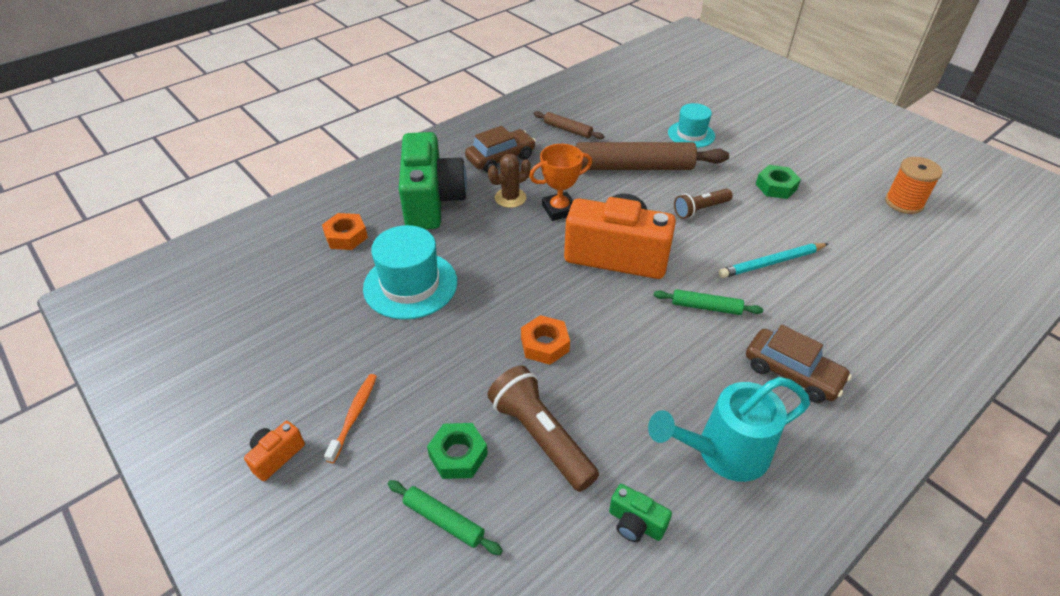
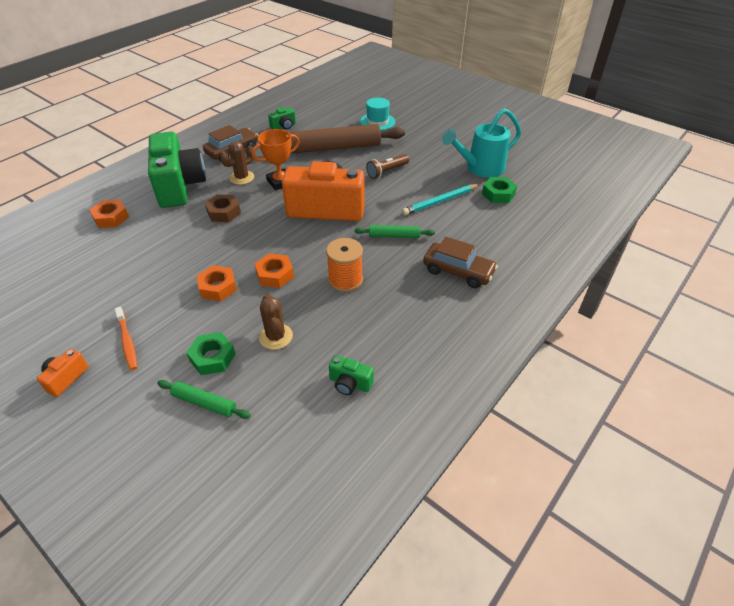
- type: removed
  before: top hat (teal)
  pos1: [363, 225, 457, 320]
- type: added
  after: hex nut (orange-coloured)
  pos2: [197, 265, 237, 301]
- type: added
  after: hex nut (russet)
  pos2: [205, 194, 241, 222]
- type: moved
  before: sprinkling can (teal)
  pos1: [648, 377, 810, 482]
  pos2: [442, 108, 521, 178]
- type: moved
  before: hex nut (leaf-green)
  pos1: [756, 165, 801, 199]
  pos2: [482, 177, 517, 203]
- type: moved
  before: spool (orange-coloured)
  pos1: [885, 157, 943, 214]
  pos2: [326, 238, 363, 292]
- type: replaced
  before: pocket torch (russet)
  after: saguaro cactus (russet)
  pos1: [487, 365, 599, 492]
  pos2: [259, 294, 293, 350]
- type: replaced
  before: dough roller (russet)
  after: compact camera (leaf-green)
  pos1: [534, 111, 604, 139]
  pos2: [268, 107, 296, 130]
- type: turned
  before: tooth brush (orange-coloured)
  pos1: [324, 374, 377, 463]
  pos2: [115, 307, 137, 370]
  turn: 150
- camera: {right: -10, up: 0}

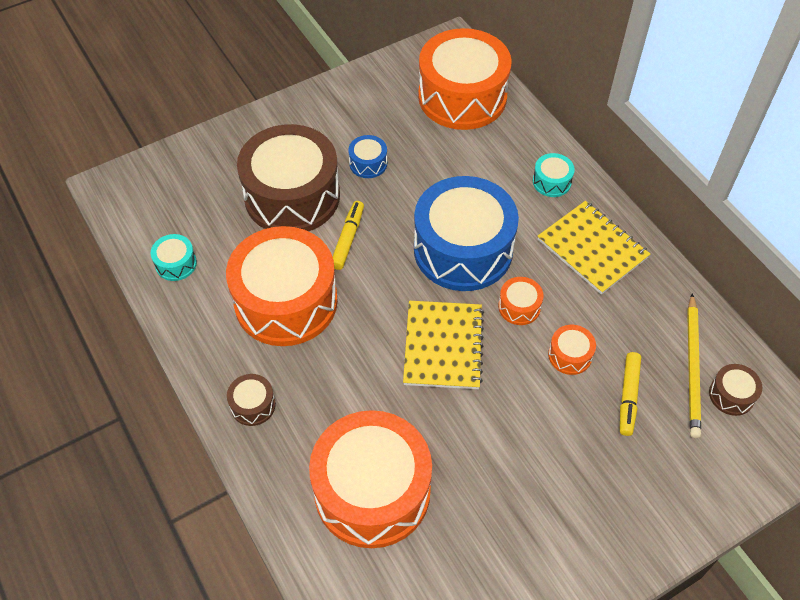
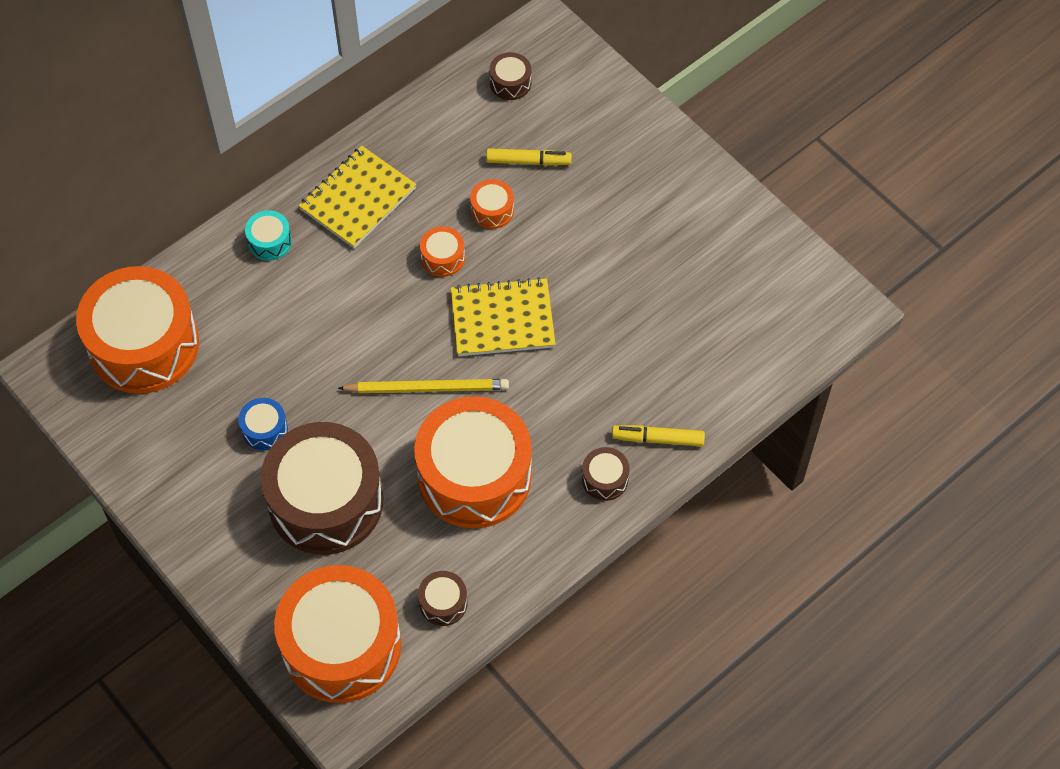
- type: removed
  before: drum (royal blue)
  pos1: [414, 176, 519, 291]
- type: moved
  before: drum (orange-coloured)
  pos1: [309, 410, 432, 548]
  pos2: [274, 565, 401, 703]
- type: moved
  before: marker pen (yellow)
  pos1: [332, 201, 364, 270]
  pos2: [612, 425, 705, 446]
- type: moved
  before: wooden pencil (yellow)
  pos1: [687, 293, 701, 438]
  pos2: [338, 379, 509, 393]
- type: recoloured
  before: drum (teal)
  after: drum (russet)
  pos1: [151, 234, 197, 281]
  pos2: [418, 571, 468, 626]
- camera: {right: -100, up: 5}

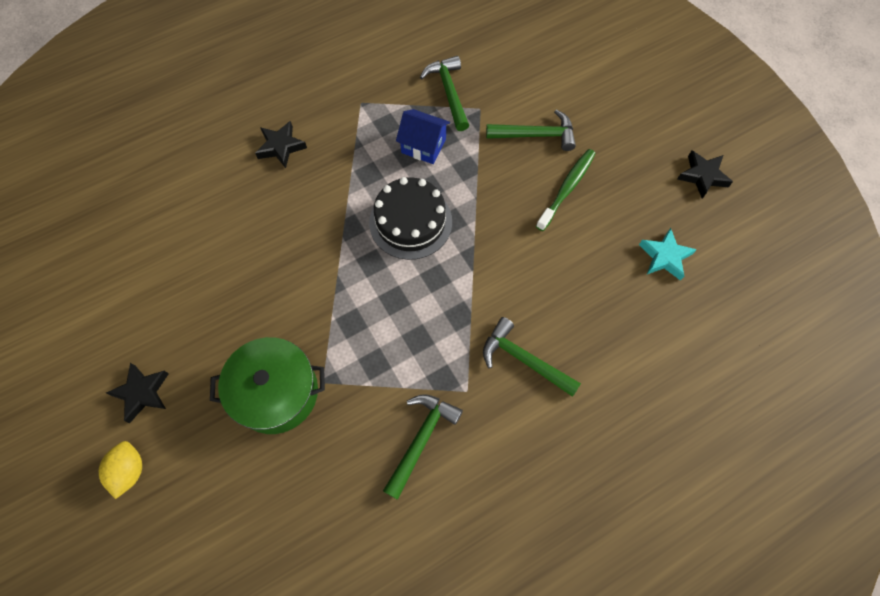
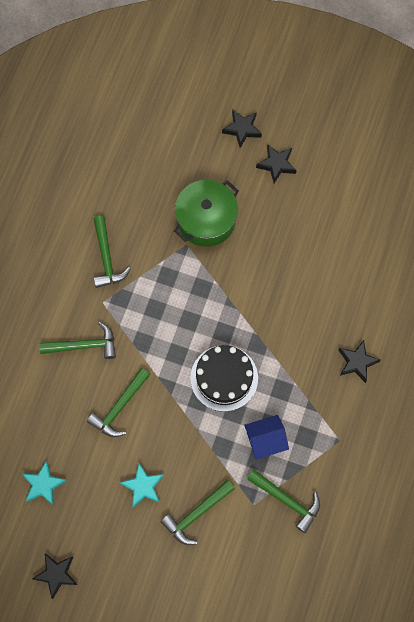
- type: added
  after: claw hammer (leaf-green)
  pos2: [87, 368, 150, 437]
- type: replaced
  before: citrus fruit (yellow)
  after: five-pointed star (ebony)
  pos1: [99, 441, 142, 499]
  pos2: [222, 109, 262, 148]
- type: replaced
  before: tooth brush (leaf-green)
  after: five-pointed star (teal)
  pos1: [536, 149, 596, 231]
  pos2: [120, 463, 164, 507]
- camera: {right: 140, up: 5}

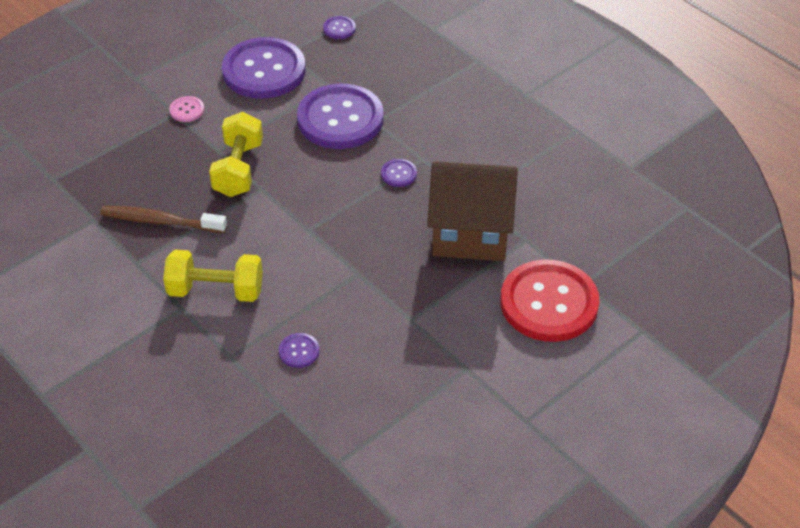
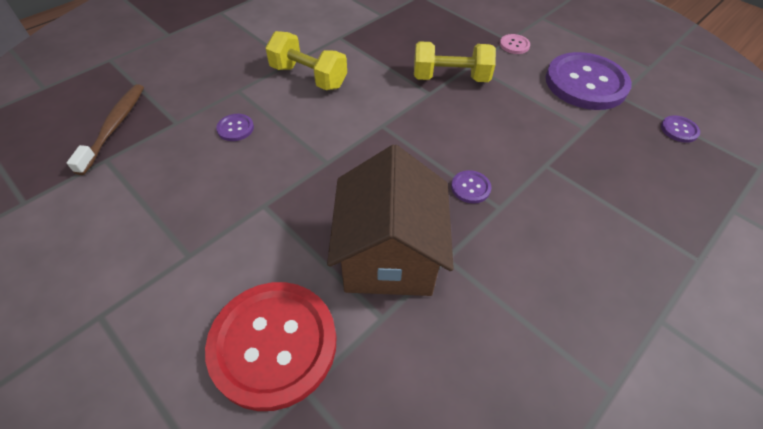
- type: removed
  before: sewing button (purple)
  pos1: [297, 84, 383, 149]
- type: moved
  before: tooth brush (russet)
  pos1: [100, 206, 227, 233]
  pos2: [67, 84, 144, 175]
- type: turned
  before: free weight (yellow)
  pos1: [163, 250, 263, 302]
  pos2: [265, 31, 347, 90]
  turn: -60
- camera: {right: 85, up: 5}

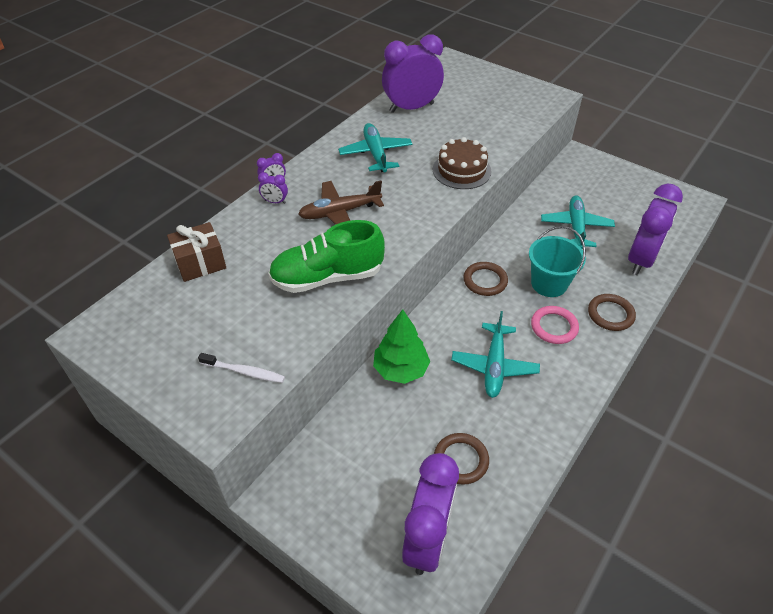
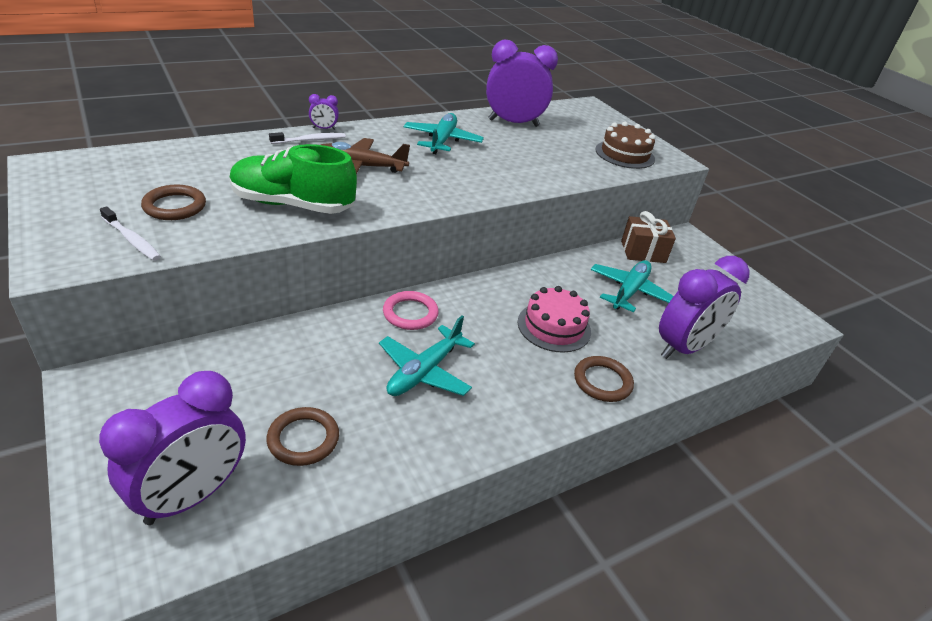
- type: removed
  before: toy tree (leaf-green)
  pos1: [373, 309, 430, 384]
- type: moved
  before: present (russet)
  pos1: [167, 222, 226, 282]
  pos2: [621, 211, 676, 263]
- type: moved
  before: gateau (russet)
  pos1: [433, 137, 491, 189]
  pos2: [595, 122, 656, 169]
- type: moved
  before: ring (russet)
  pos1: [463, 262, 508, 296]
  pos2: [141, 185, 206, 220]
- type: moved
  before: ring (rose-pink)
  pos1: [531, 306, 579, 344]
  pos2: [383, 291, 439, 330]
- type: replaced
  before: clock (purple)
  after: tooth brush (snow-white)
  pos1: [258, 172, 288, 204]
  pos2: [269, 132, 346, 144]
- type: replaced
  before: sand bucket (teal)
  after: gateau (rose-pink)
  pos1: [529, 226, 586, 297]
  pos2: [518, 286, 591, 353]
- camera: {right: 20, up: -10}

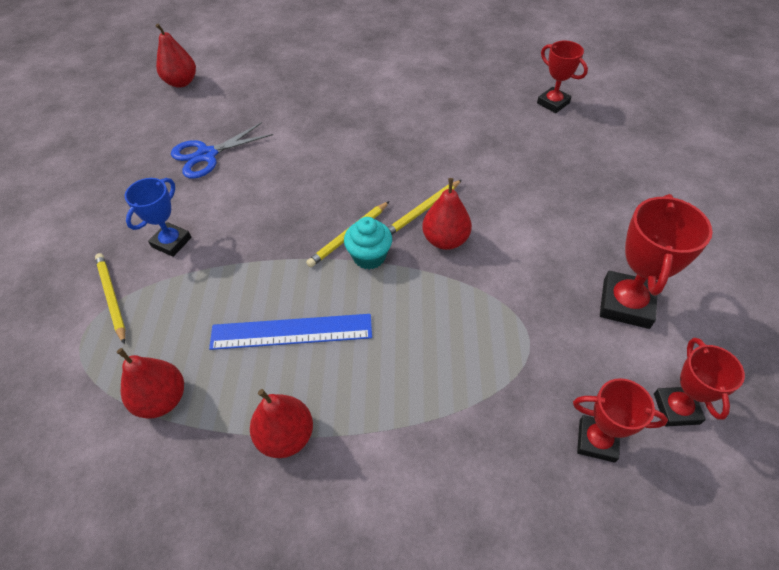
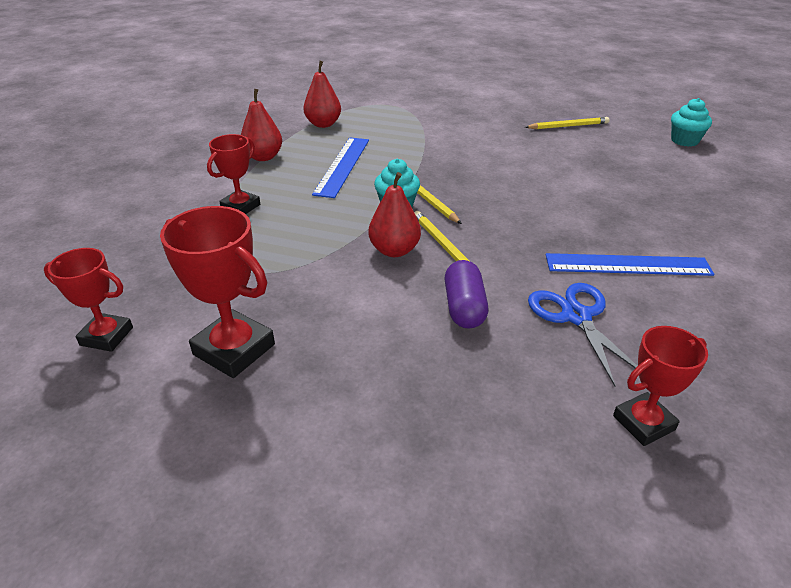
- type: removed
  before: prize cup (royal blue)
  pos1: [125, 178, 191, 257]
- type: added
  after: pill (purple)
  pos2: [445, 260, 488, 329]
- type: added
  after: measuring stick (royal blue)
  pos2: [546, 253, 715, 276]
- type: moved
  before: wooden pencil (yellow)
  pos1: [95, 253, 125, 344]
  pos2: [525, 117, 610, 129]
- type: moved
  before: scissors (royal blue)
  pos1: [171, 122, 273, 179]
  pos2: [528, 283, 637, 387]
- type: moved
  before: prize cup (red)
  pos1: [573, 378, 668, 463]
  pos2: [207, 134, 260, 214]
- type: replaced
  before: pear (red)
  after: muffin (teal)
  pos1: [156, 23, 196, 88]
  pos2: [671, 98, 712, 147]
- camera: {right: 105, up: -15}

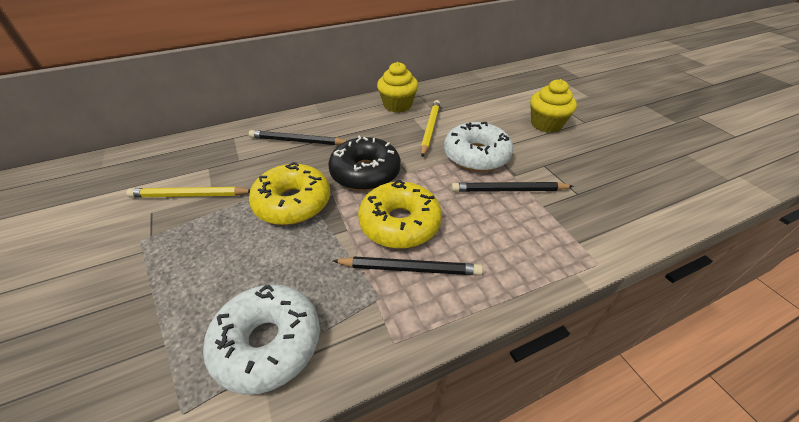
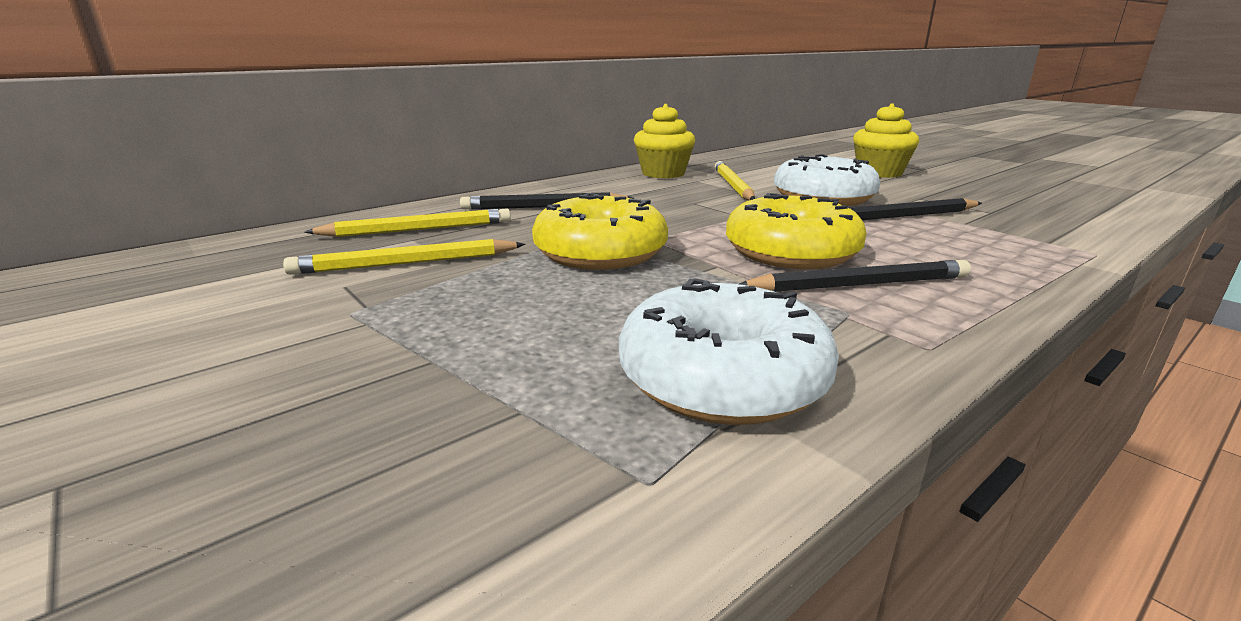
- type: removed
  before: glazed donut (ebony)
  pos1: [328, 135, 401, 191]
- type: added
  after: wooden pencil (yellow)
  pos2: [304, 209, 511, 237]
- camera: {right: -15, up: -20}

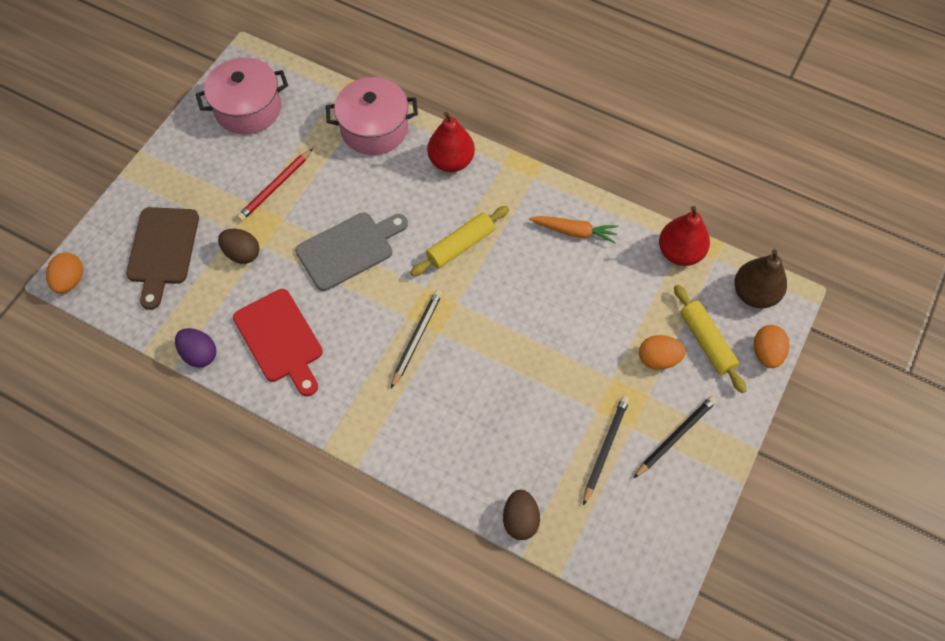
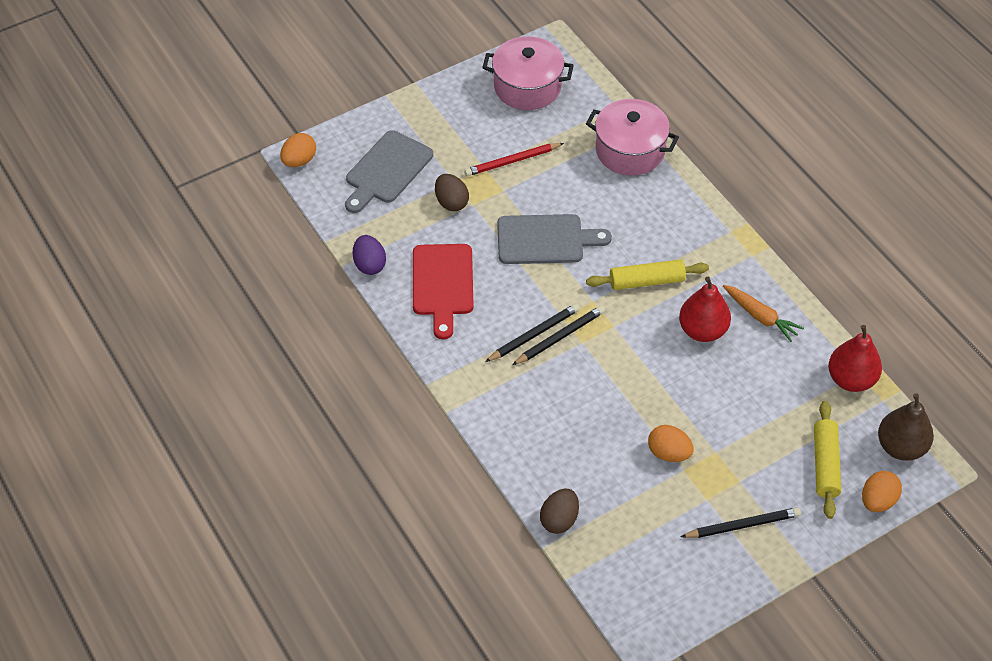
- type: moved
  before: pear (red)
  pos1: [427, 112, 475, 172]
  pos2: [679, 277, 731, 342]
- type: moved
  before: wooden pencil (ebony)
  pos1: [583, 396, 630, 506]
  pos2: [485, 304, 580, 362]
- type: moved
  before: egg (orange-coloured)
  pos1: [639, 335, 686, 370]
  pos2: [648, 425, 694, 462]
- type: recoloured
  before: chopping board (russet)
  after: chopping board (grey)
  pos1: [126, 207, 199, 310]
  pos2: [345, 130, 433, 213]
- camera: {right: 30, up: -10}

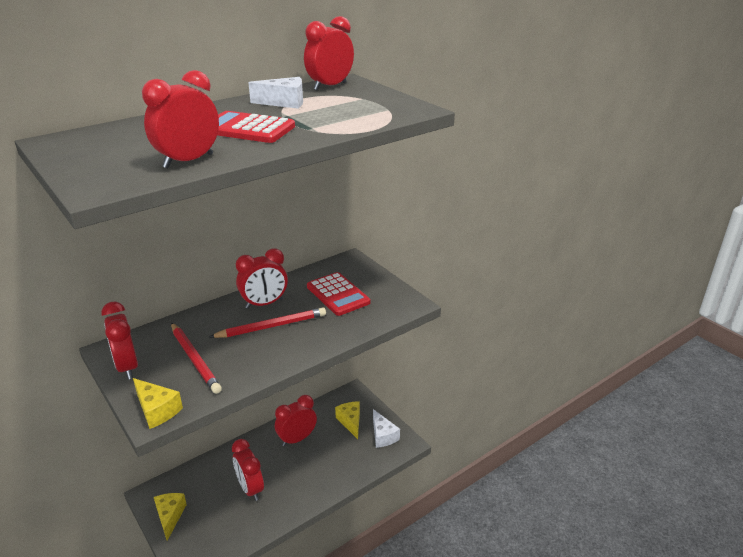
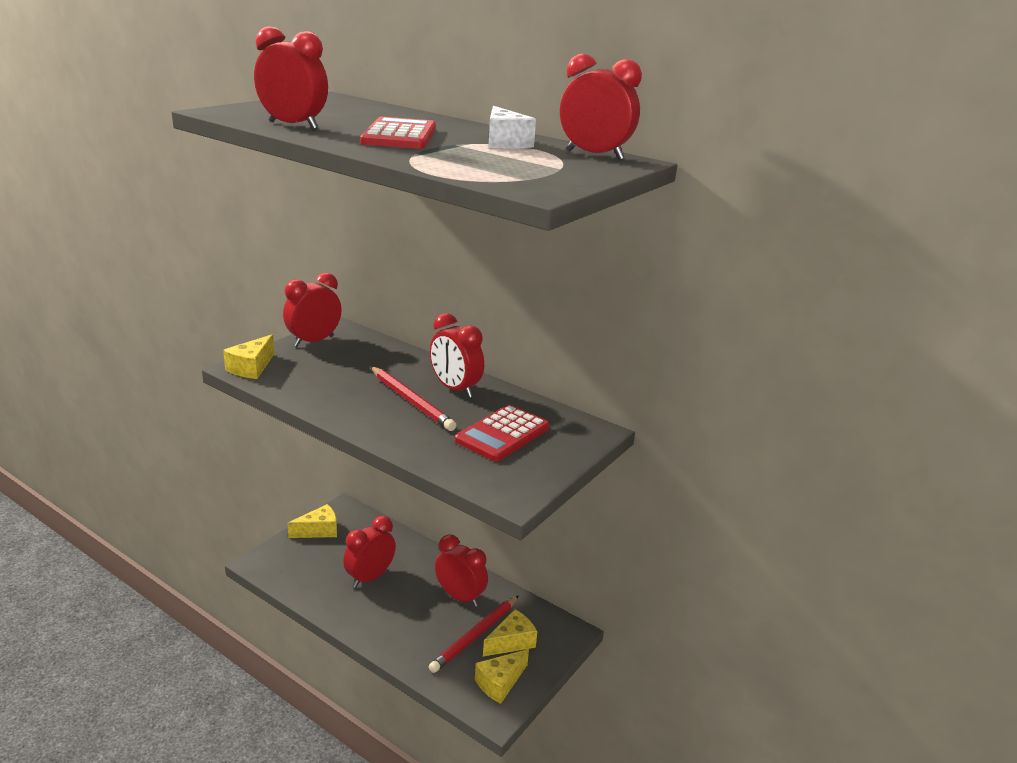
- type: moved
  before: wooden pencil (red)
  pos1: [171, 323, 222, 394]
  pos2: [429, 595, 519, 673]
- type: recoloured
  before: piece of cheese (snow-white)
  after: piece of cheese (yellow)
  pos1: [373, 409, 400, 448]
  pos2: [475, 649, 529, 704]
- camera: {right: 70, up: -5}

